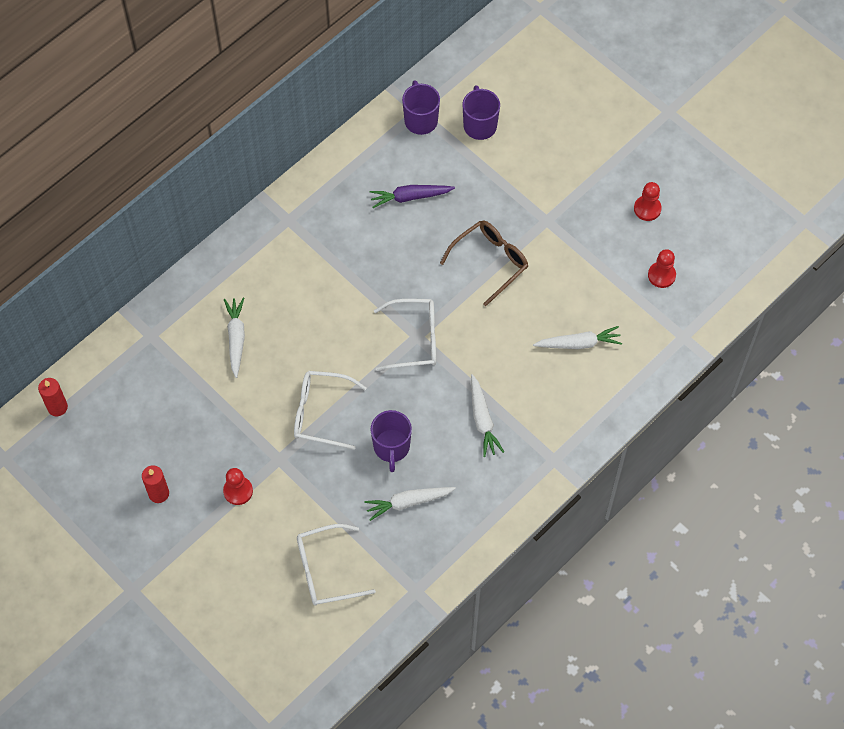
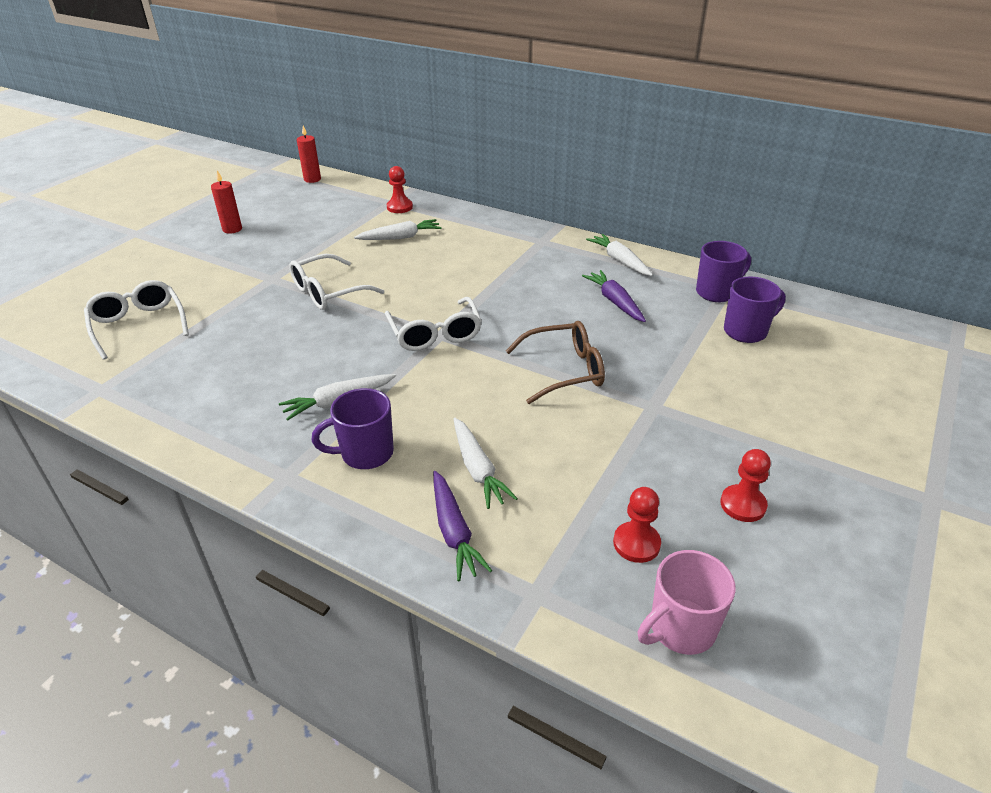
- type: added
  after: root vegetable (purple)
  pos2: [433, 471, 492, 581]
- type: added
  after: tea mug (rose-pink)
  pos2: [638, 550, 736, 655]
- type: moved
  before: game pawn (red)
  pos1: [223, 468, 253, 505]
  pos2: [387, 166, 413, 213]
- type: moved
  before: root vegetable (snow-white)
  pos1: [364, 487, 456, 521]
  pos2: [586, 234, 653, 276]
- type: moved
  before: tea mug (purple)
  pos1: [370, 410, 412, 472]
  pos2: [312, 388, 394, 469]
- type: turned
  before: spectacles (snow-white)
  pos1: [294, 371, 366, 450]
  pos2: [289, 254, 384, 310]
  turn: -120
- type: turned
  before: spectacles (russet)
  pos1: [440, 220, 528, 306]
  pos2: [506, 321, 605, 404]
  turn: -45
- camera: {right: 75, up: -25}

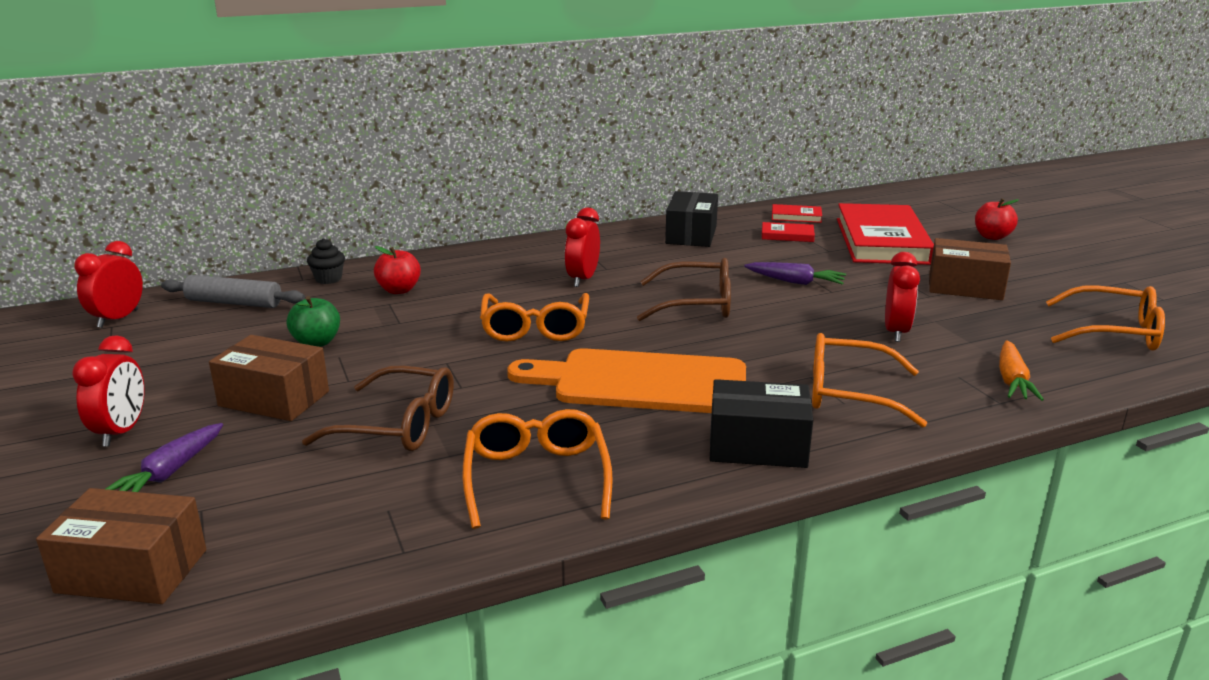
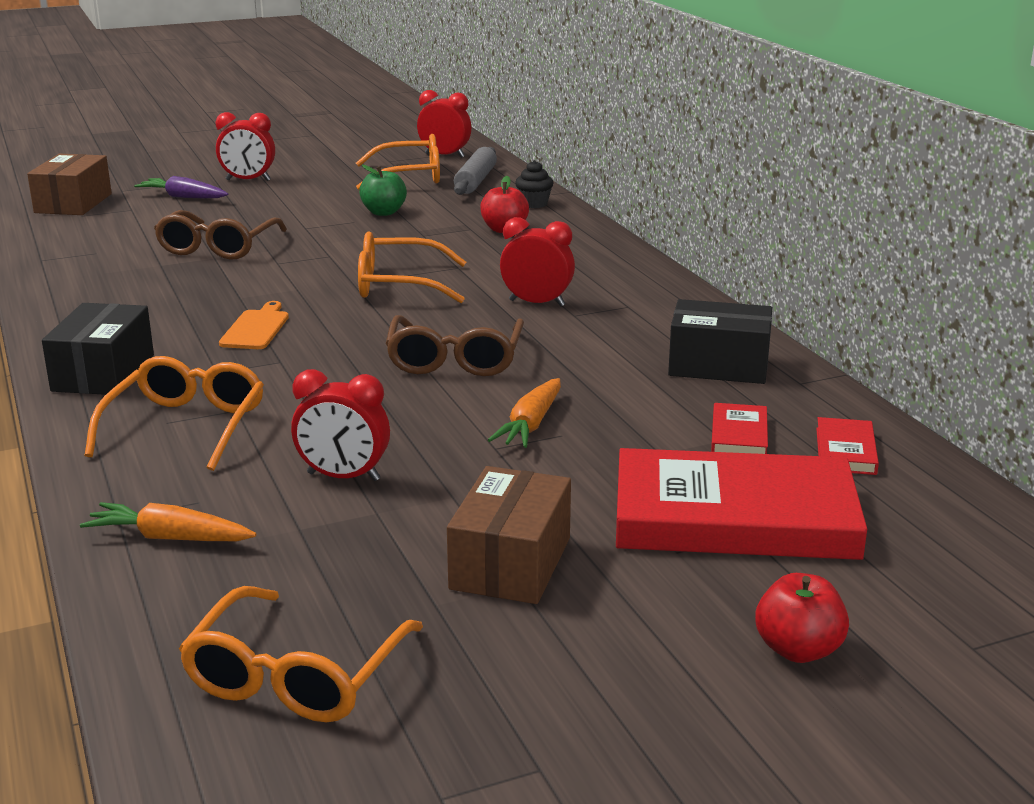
- type: removed
  before: parcel (russet)
  pos1: [209, 335, 329, 421]
- type: moved
  before: spectacles (orange-coloured)
  pos1: [462, 409, 613, 529]
  pos2: [356, 134, 440, 190]
- type: recoloured
  before: root vegetable (purple)
  after: root vegetable (orange-coloured)
  pos1: [744, 262, 846, 285]
  pos2: [488, 378, 561, 448]
- type: resized
  before: chopping board (orange-coloured)
  pos1: [507, 348, 746, 413]
  pos2: [219, 301, 289, 349]
  scale: 0.45
- camera: {right: 90, up: 0}

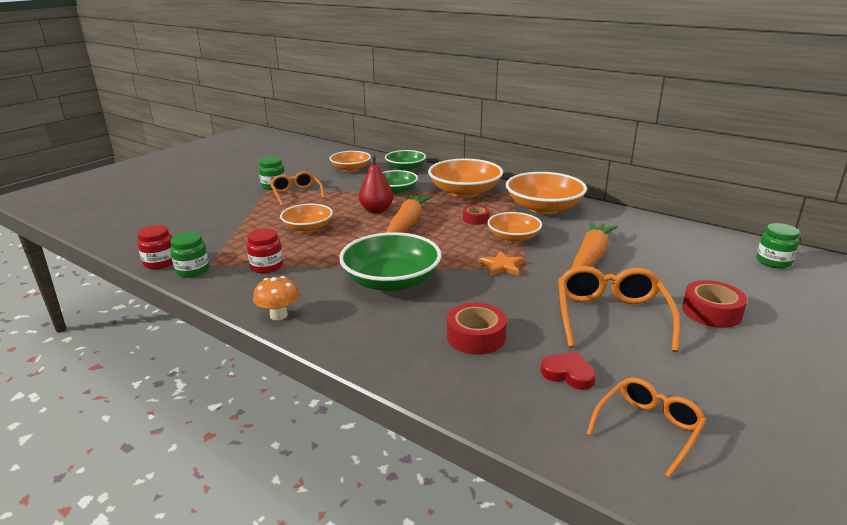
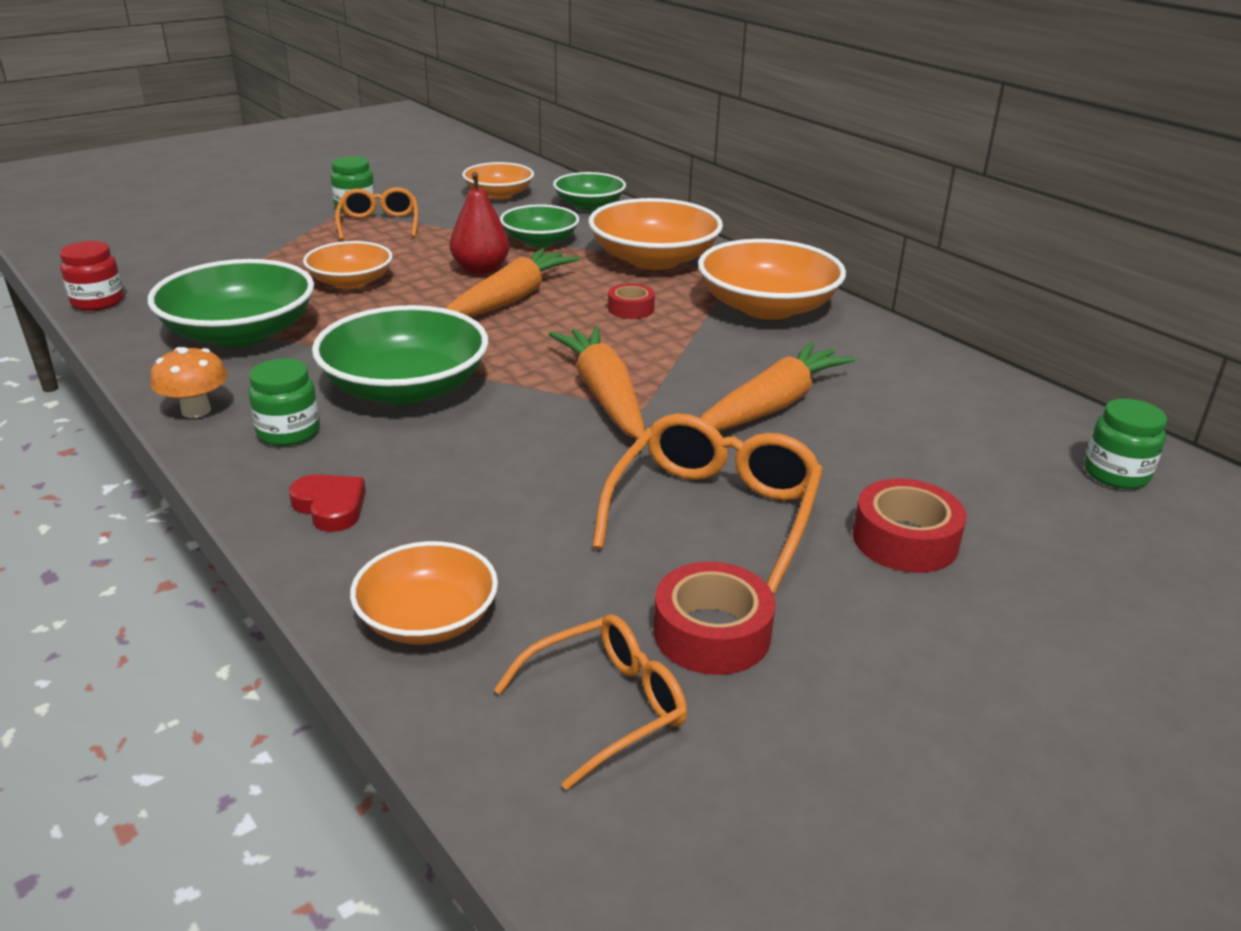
- type: moved
  before: jar (leaf-green)
  pos1: [170, 232, 209, 278]
  pos2: [248, 359, 320, 446]
- type: moved
  before: roll of tape (red)
  pos1: [447, 303, 507, 355]
  pos2: [653, 562, 775, 675]
- type: moved
  before: deep dish (orange-coloured)
  pos1: [487, 212, 542, 243]
  pos2: [350, 541, 498, 644]
- type: moved
  before: heart (red)
  pos1: [540, 352, 596, 390]
  pos2: [289, 474, 366, 532]
- type: replaced
  before: jar (red)
  after: deep dish (leaf-green)
  pos1: [247, 228, 283, 274]
  pos2: [148, 259, 314, 347]
- type: replaced
  before: five-pointed star (orange-coloured)
  after: root vegetable (orange-coloured)
  pos1: [479, 251, 524, 276]
  pos2: [549, 326, 645, 439]
- camera: {right: 15, up: 5}

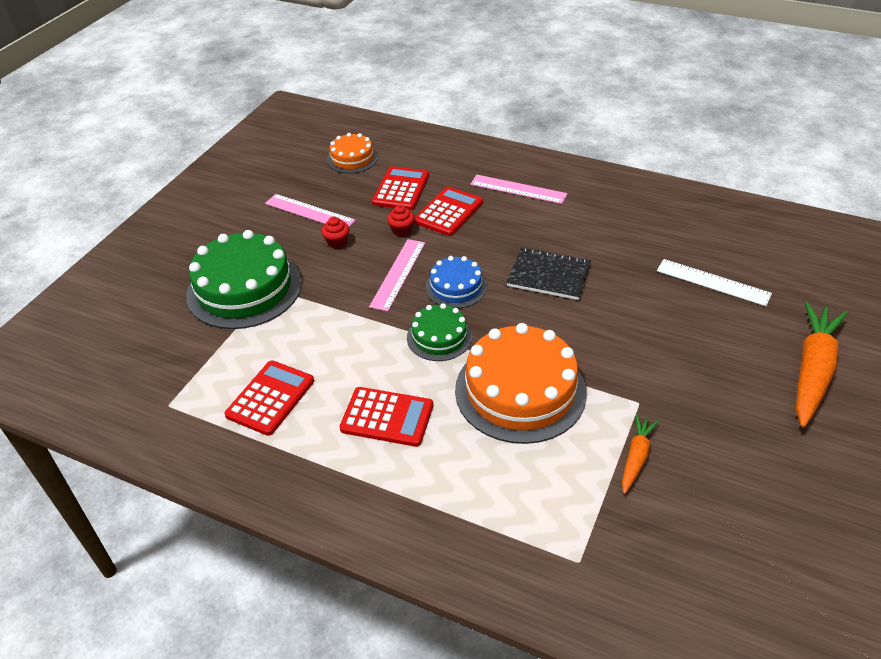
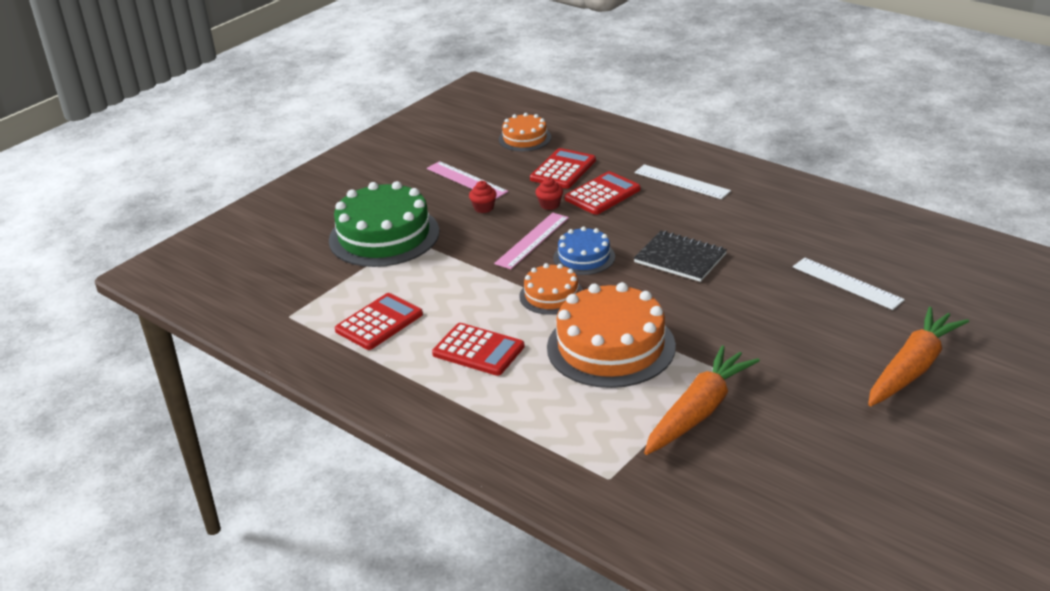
- type: recoloured
  before: gateau (leaf-green)
  after: gateau (orange-coloured)
  pos1: [407, 303, 472, 361]
  pos2: [519, 263, 583, 315]
- type: recoloured
  before: measuring stick (rose-pink)
  after: measuring stick (snow-white)
  pos1: [470, 175, 567, 204]
  pos2: [634, 164, 731, 199]
- type: resized
  before: root vegetable (orange-coloured)
  pos1: [622, 414, 659, 494]
  pos2: [644, 346, 760, 455]
  scale: 1.89
- camera: {right: 15, up: -10}

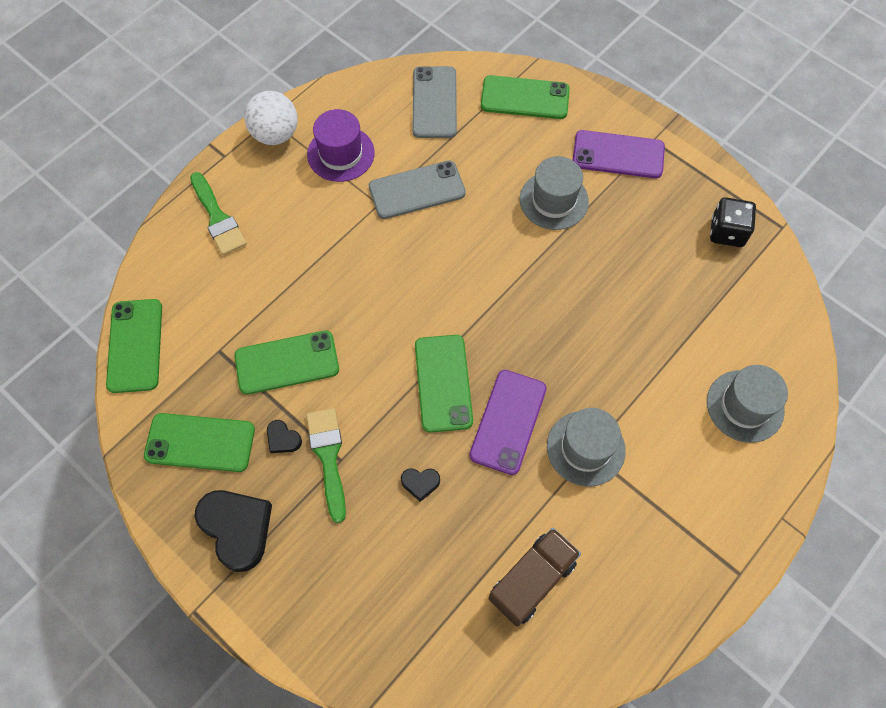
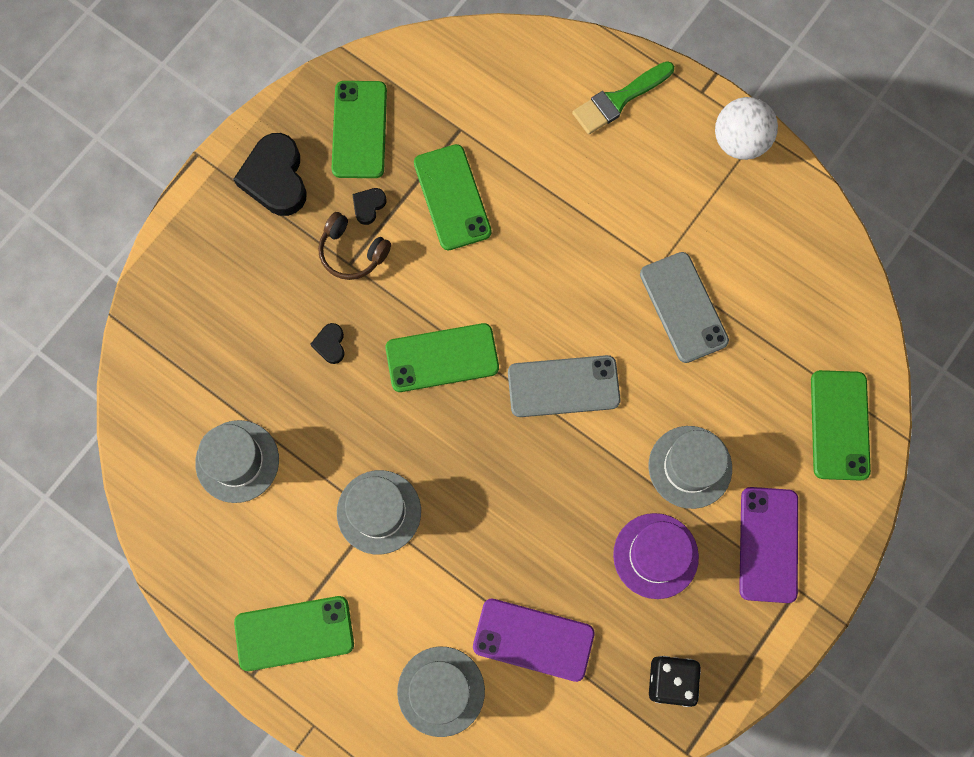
- type: moved
  before: smartphone (leaf-green)
  pos1: [106, 299, 162, 393]
  pos2: [234, 596, 354, 671]
- type: moved
  before: top hat (purple)
  pos1: [307, 109, 375, 182]
  pos2: [613, 513, 699, 599]
- type: moved
  before: smartphone (grey)
  pos1: [412, 66, 457, 138]
  pos2: [508, 355, 621, 417]
- type: moved
  before: smartphone (purple)
  pos1: [469, 370, 547, 475]
  pos2: [473, 599, 595, 682]
- type: replaced
  before: paint brush (leaf-green)
  after: over-ear headphones (russet)
  pos1: [306, 408, 346, 523]
  pos2: [318, 212, 391, 280]
- type: replaced
  before: lorry (russet)
  after: top hat (grey)
  pos1: [488, 528, 581, 627]
  pos2: [195, 420, 279, 503]
- type: turned
  before: heart (ebony)
  pos1: [195, 490, 272, 572]
  pos2: [233, 133, 307, 216]
  turn: 120
- camera: {right: 85, up: 10}

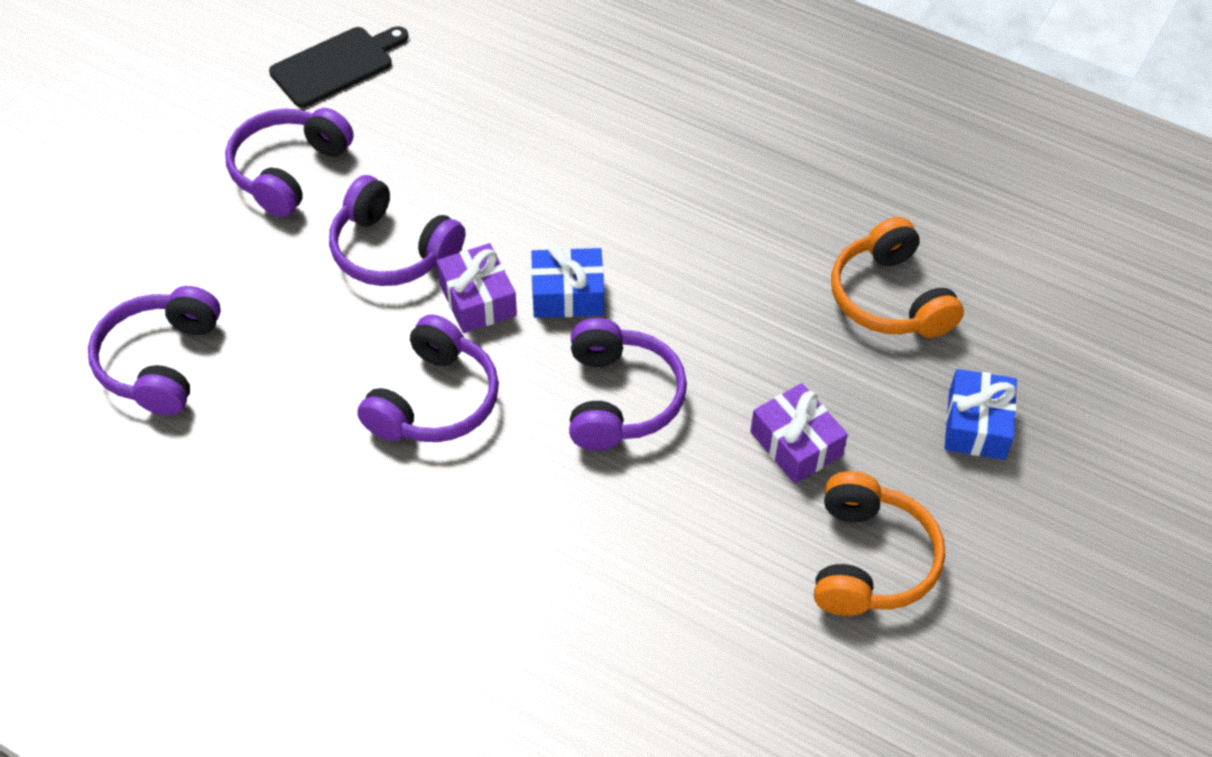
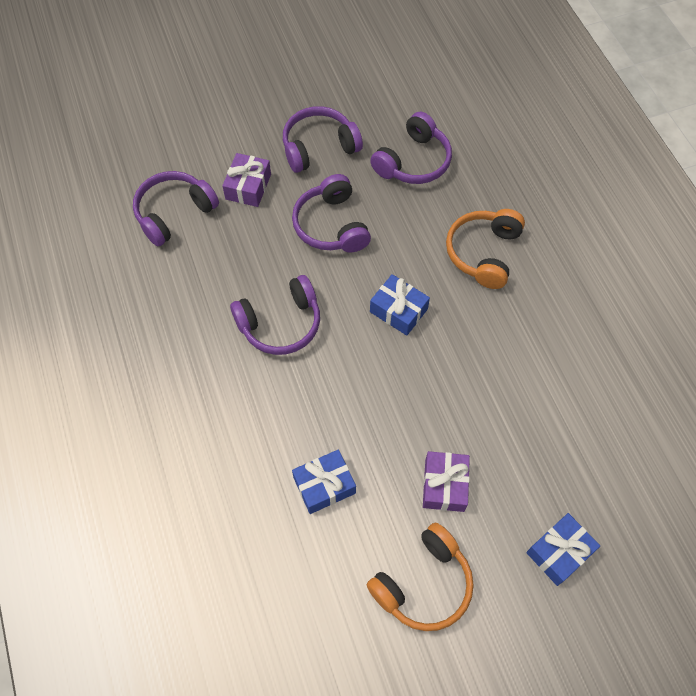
- type: removed
  before: chopping board (ebony)
  pos1: [269, 26, 408, 108]
- type: added
  after: present (royal blue)
  pos2: [292, 450, 356, 514]
- type: moved
  before: present (purple)
  pos1: [437, 243, 517, 333]
  pos2: [222, 153, 271, 207]
- type: moved
  before: over-ear headphones (purple)
  pos1: [569, 318, 687, 451]
  pos2: [370, 112, 452, 184]
- type: moved
  before: over-ear headphones (orange-coloured)
  pos1: [831, 217, 964, 338]
  pos2: [446, 209, 525, 289]
- camera: {right: 40, up: 10}

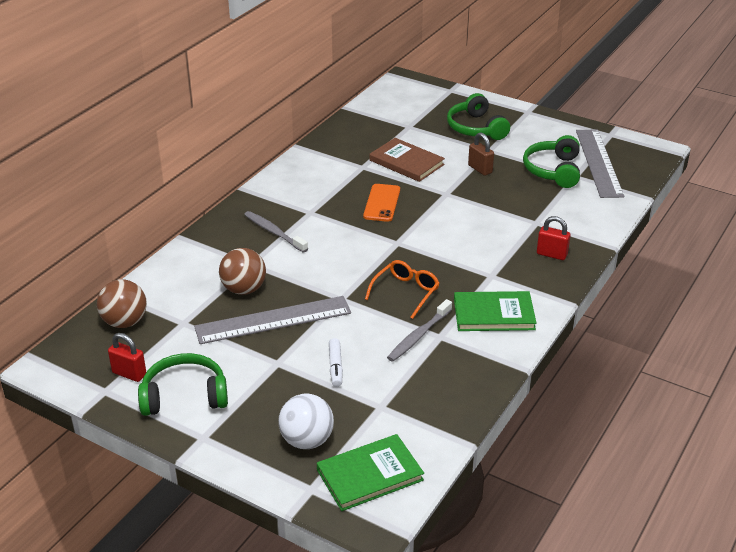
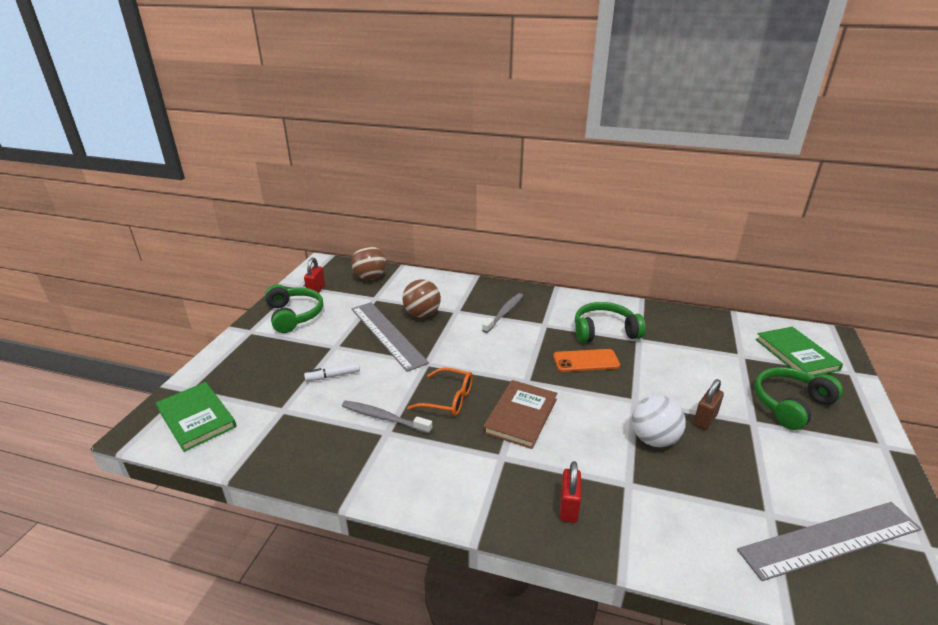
- type: moved
  before: sphere (snow-white)
  pos1: [278, 394, 334, 449]
  pos2: [632, 395, 686, 447]
- type: moved
  before: hardback (russet)
  pos1: [369, 138, 445, 182]
  pos2: [483, 380, 557, 449]
- type: moved
  before: hardback (leaf-green)
  pos1: [454, 291, 537, 331]
  pos2: [755, 327, 843, 376]
- type: moved
  before: over-ear headphones (leaf-green)
  pos1: [523, 135, 580, 188]
  pos2: [575, 302, 646, 343]
- camera: {right: 75, up: -5}

